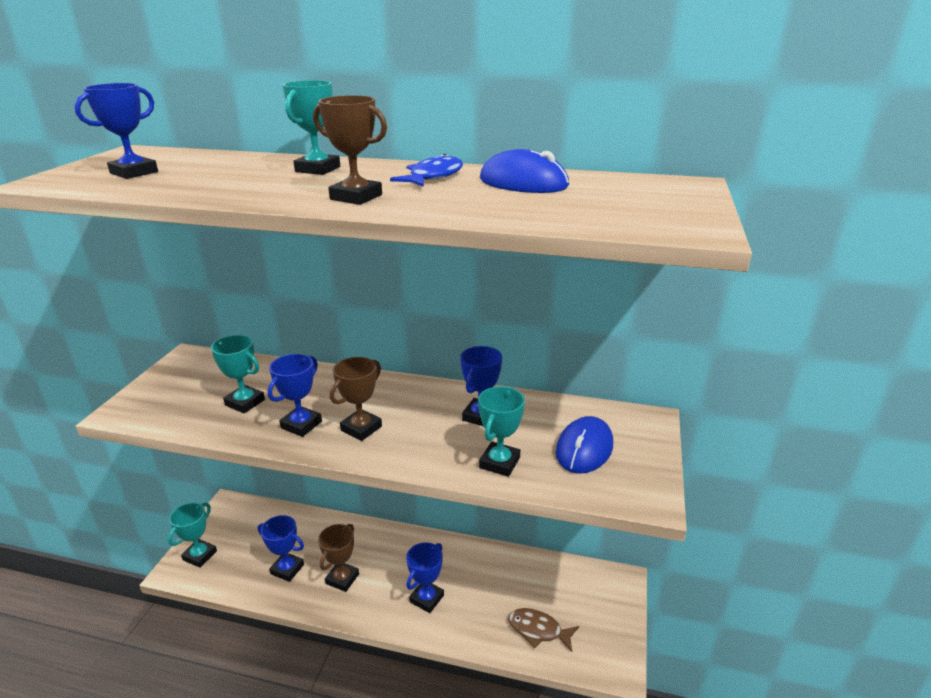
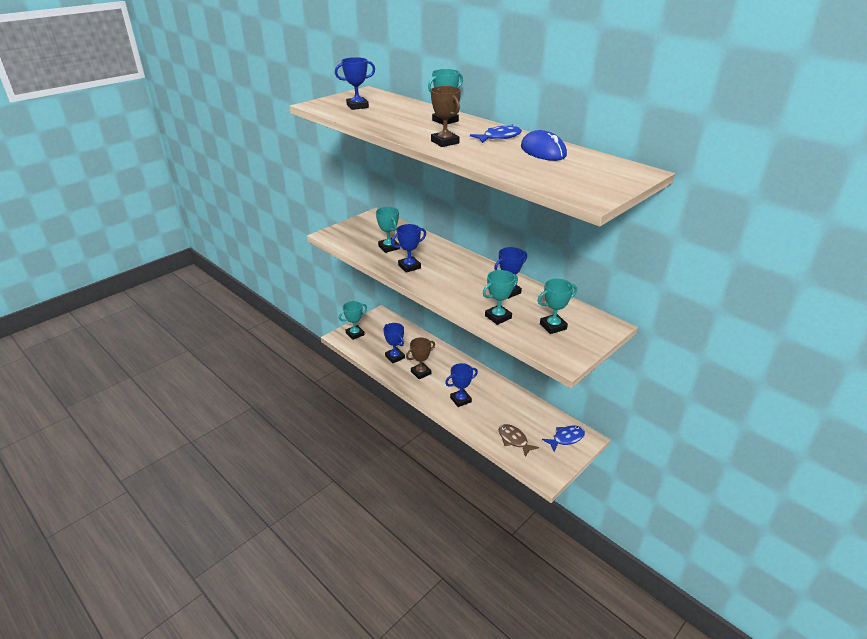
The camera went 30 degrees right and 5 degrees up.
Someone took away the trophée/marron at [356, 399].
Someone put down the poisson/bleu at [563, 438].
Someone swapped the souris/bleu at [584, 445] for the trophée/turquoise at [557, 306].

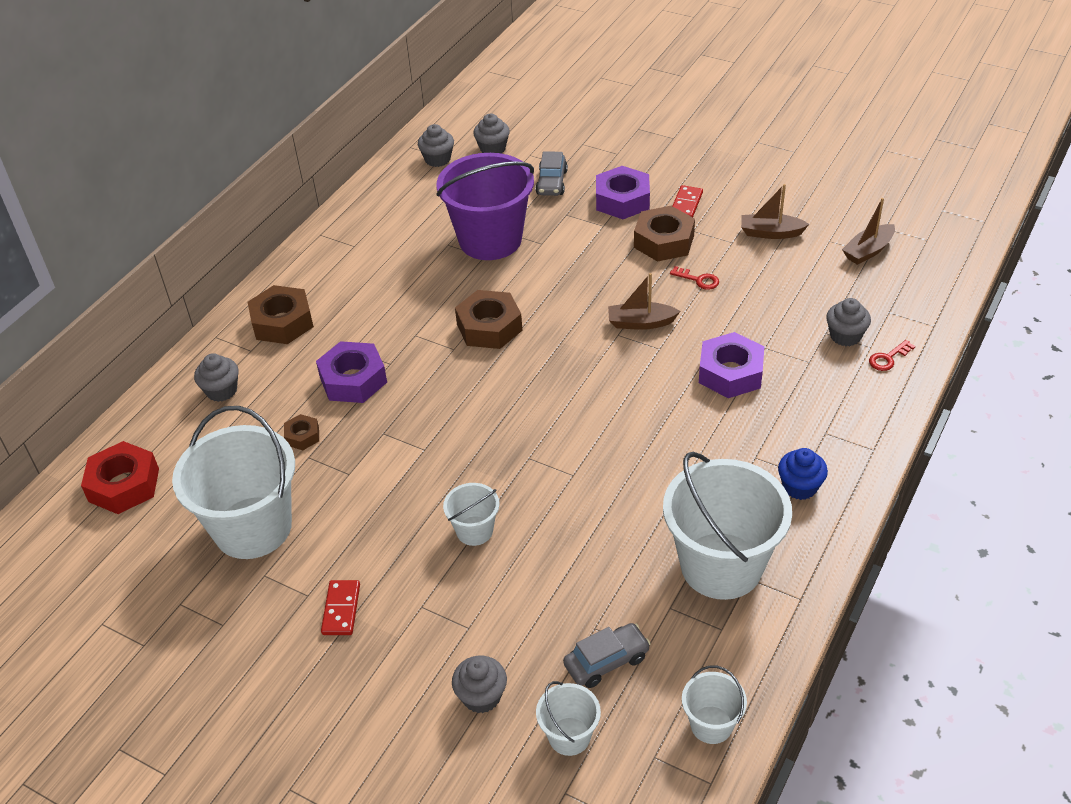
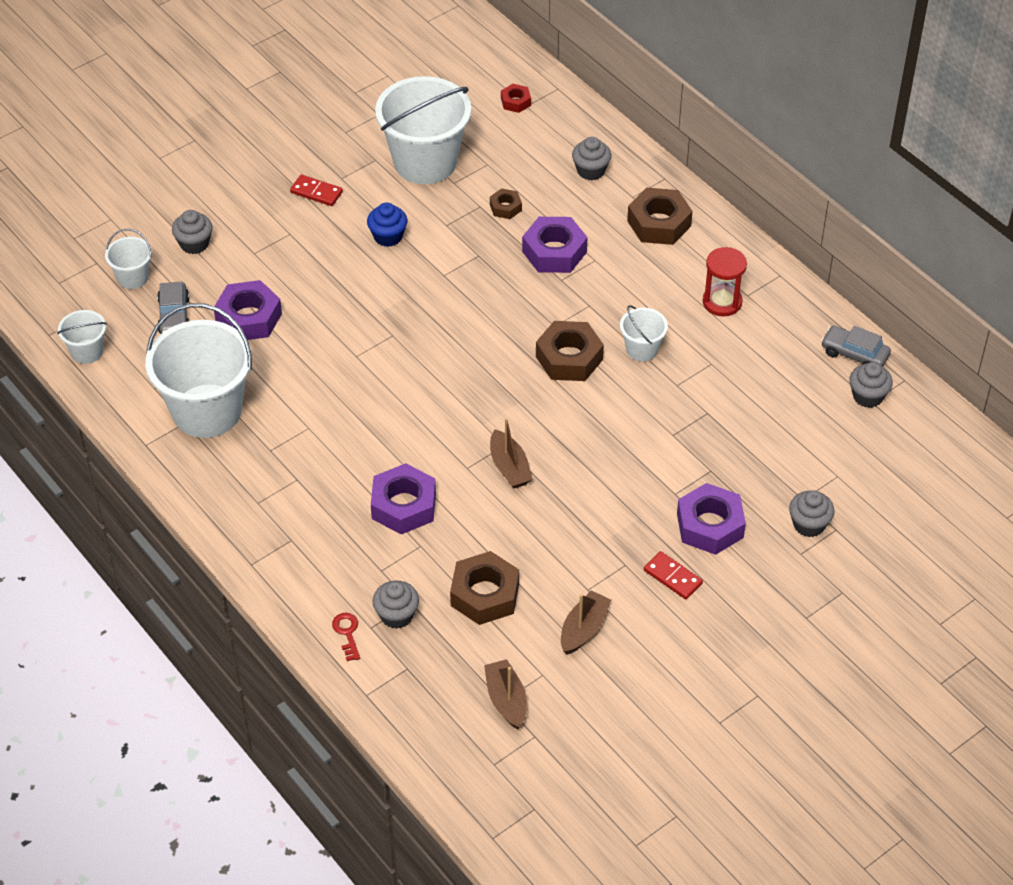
The camera went 110 degrees right and 5 degrees up.
Someone took away the seau/violet at [485, 206].
Someone took away the clé/rouge at [694, 278].
Someone put down the écrou/violet at [248, 310].
Someone put down the sablier/rouge at [725, 281].
Someone carried the seau/blanc from [471, 514] to [644, 333].
Someone carried the muffin/gris from [491, 134] to [812, 513].
Someone carried the voiture/gris from [552, 173] to [856, 346].
Someone carried the écrou/marron from [664, 234] to [484, 588].
Someone carried the muffin/bleu from [803, 474] to [387, 224].
Someone rotated the bateau/marron at [644, 301] by 135 degrees clockwise.
Someone scaled the écrou/rouge at [120, 477] by 0.52.

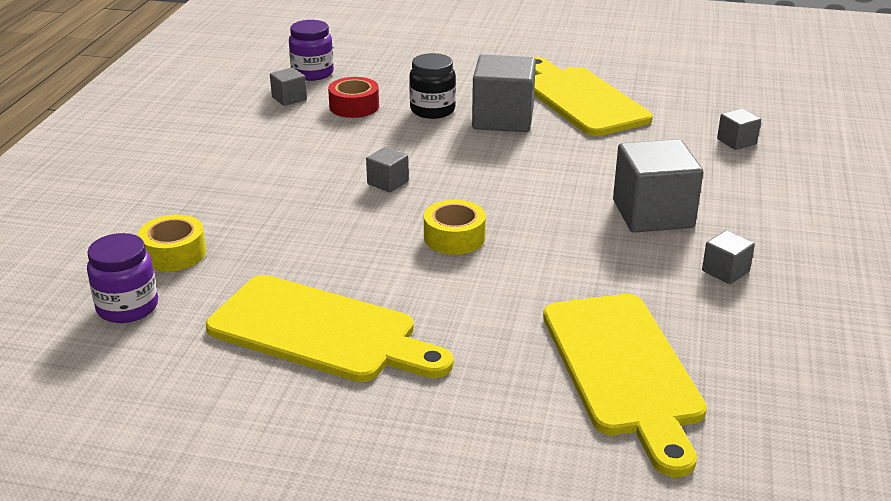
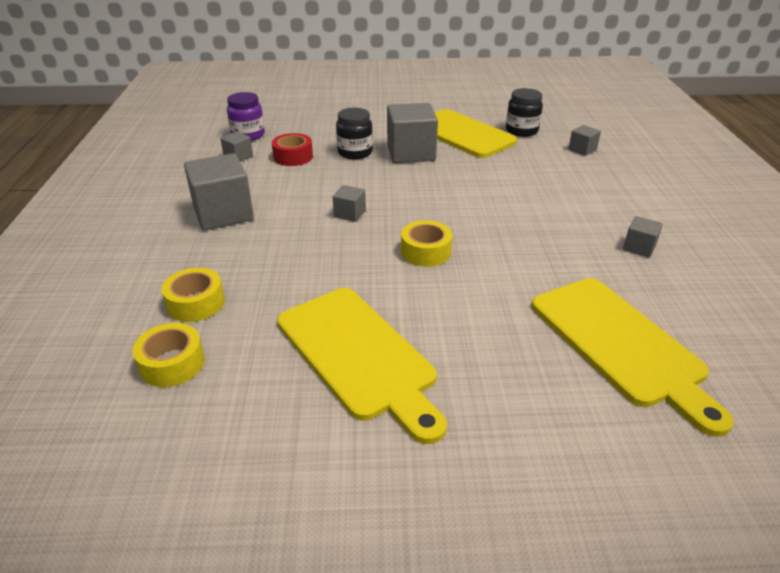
The camera went 15 degrees left and 5 degrees up.
Someone put down the bocal/noir at [524, 112].
Someone carried the cube/gris from [658, 186] to [219, 191].
Someone swapped the bocal/violet at [122, 278] for the ruban adhésif/jaune at [168, 355].
Someone rotated the planche à découper/jaune at [330, 328] by 45 degrees clockwise.

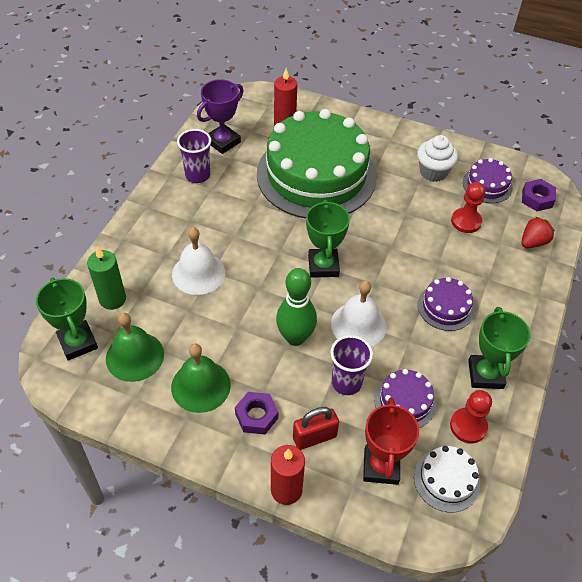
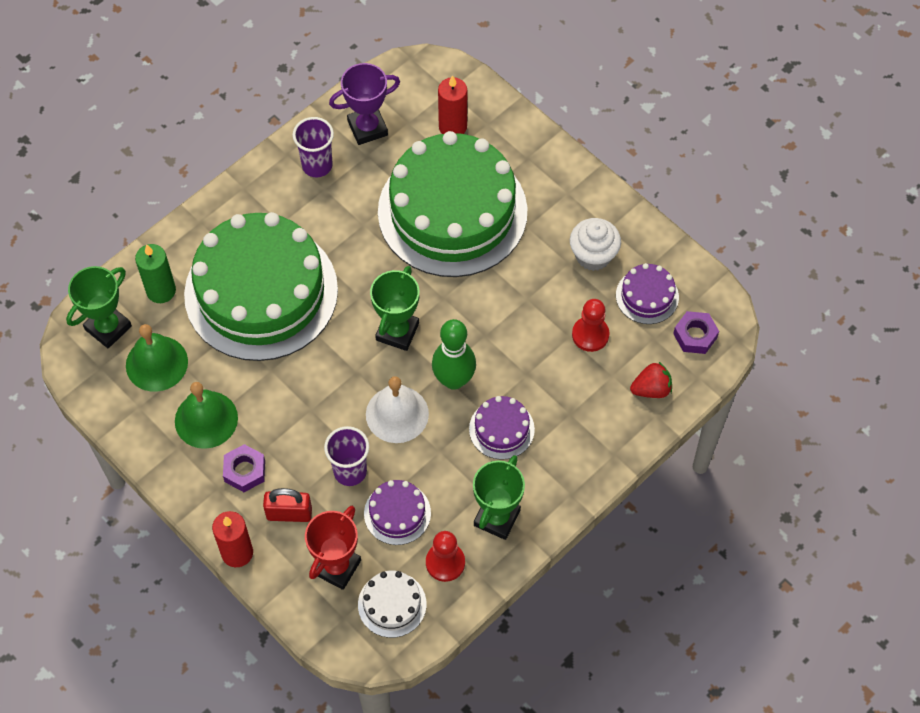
The camera went 25 degrees right and 10 degrees up.
Someone carried the quille/vert from [296, 307] to [454, 354].
Someone swapped the cloche/blanc at [198, 261] for the gâteau/vert at [261, 286].
Someone rotated the trophée/vert at [67, 319] by 45 degrees clockwise.

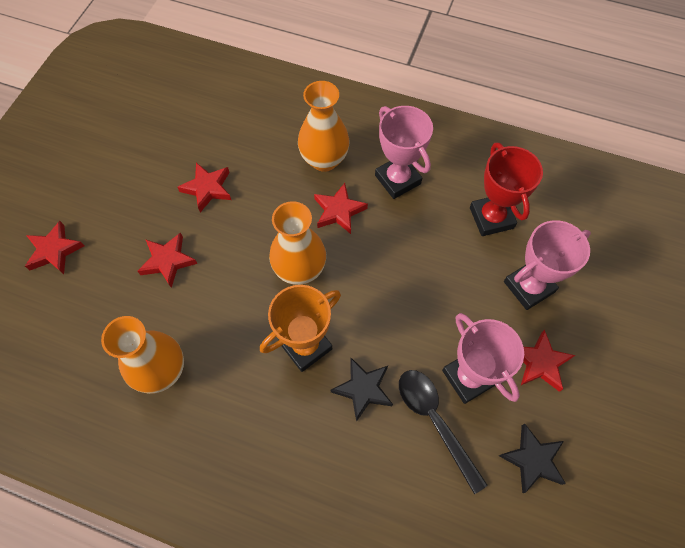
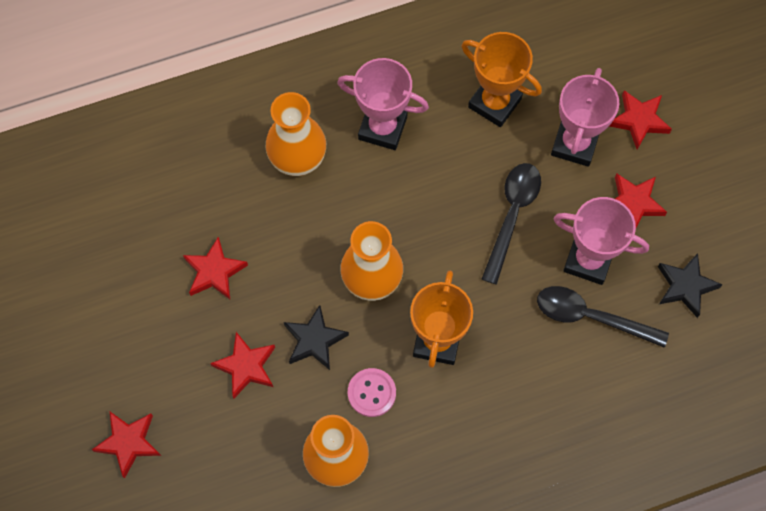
The camera went 40 degrees left and 5 degrees up.
Someone put down the bouton/rose at [372, 392].
Someone put down the cuillère/noir at [511, 224].
Someone carried the étoile/rouge from [341, 208] to [640, 120].
Someone carried the étoile/noir from [362, 390] to [316, 337].
Someone repainted the trophée/rouge at [506, 189], which became the trophée/orange at [501, 79].

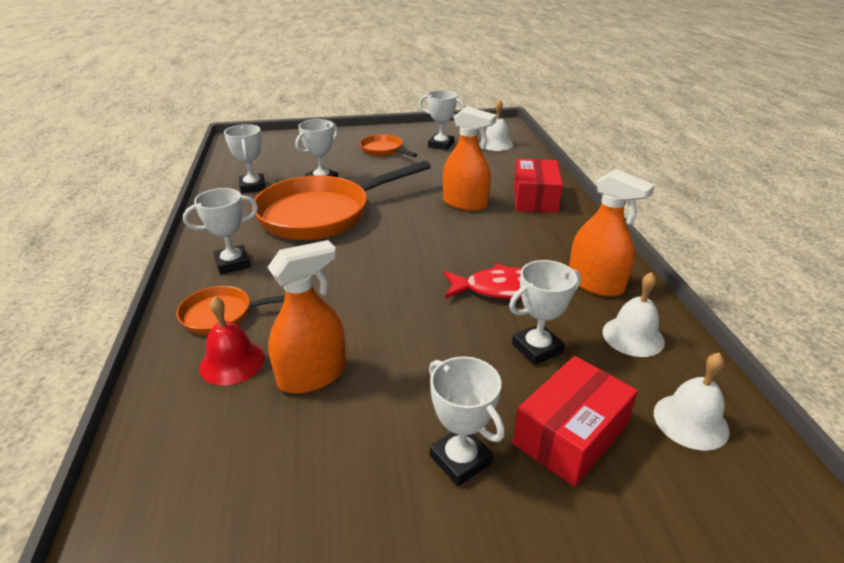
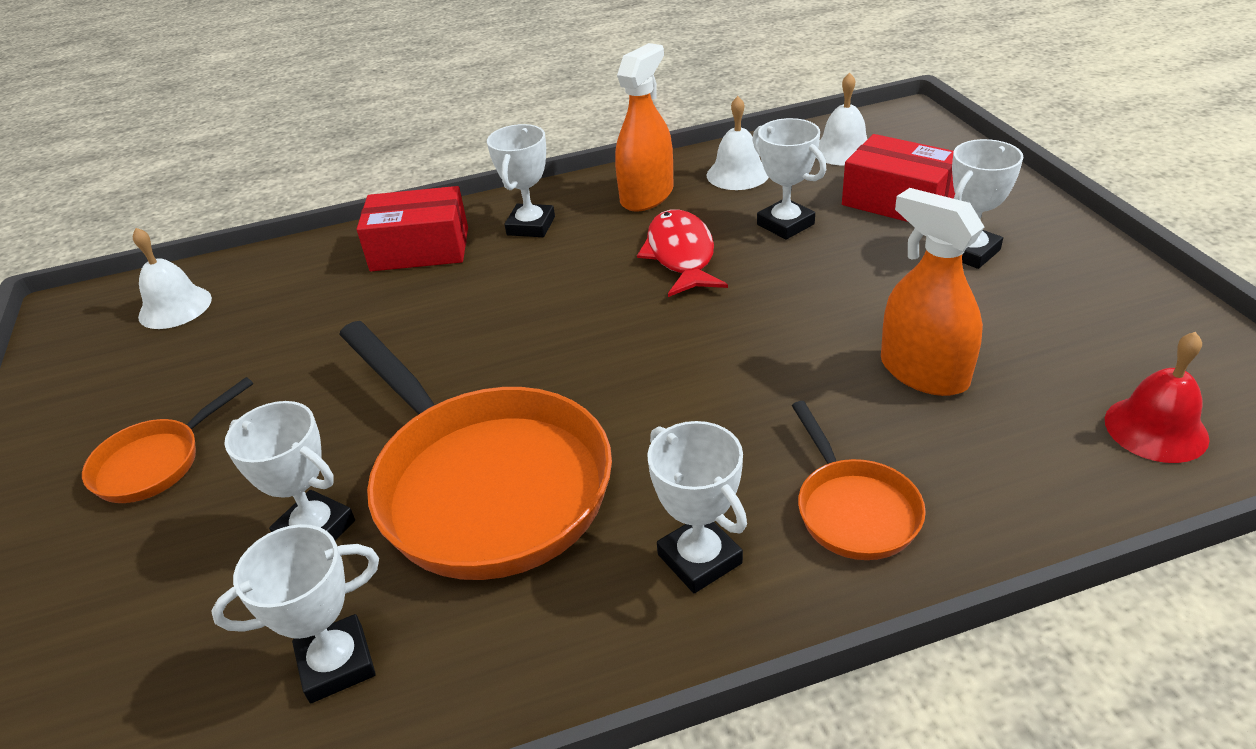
The camera went 95 degrees left and 5 degrees up.
Someone took away the vaporisateur/orange at [470, 158].
Someone carried the cloche/rouge from [232, 341] to [1157, 397].
Someone carried the trophée/blanc from [442, 120] to [521, 180].

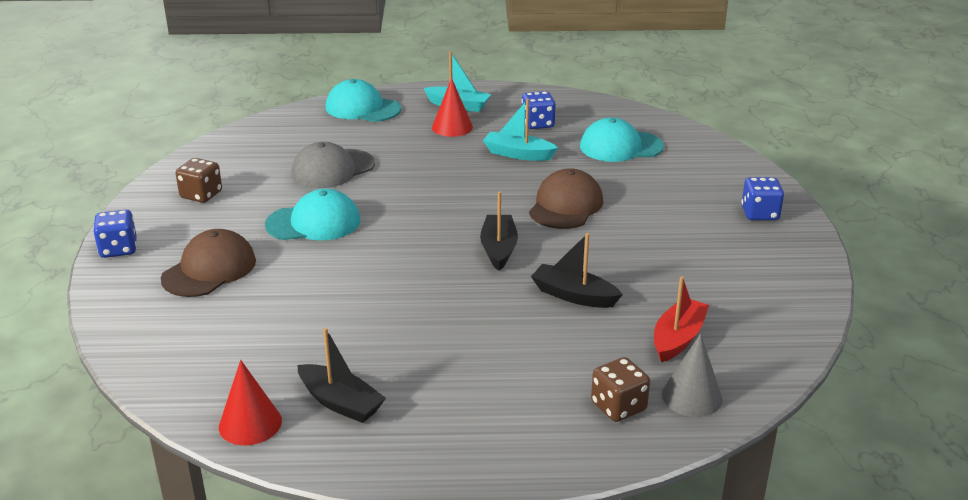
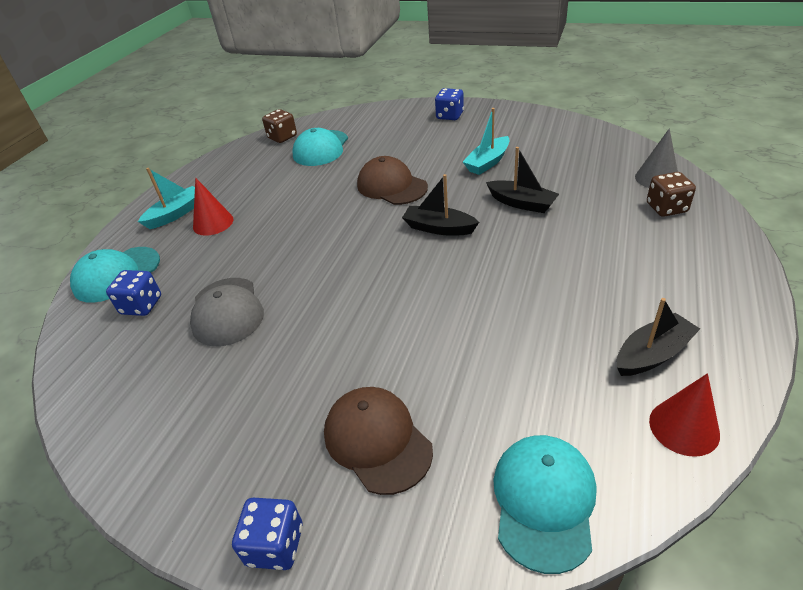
The camera went 65 degrees left and 10 degrees up.
Someone took away the bateau/rouge at [681, 319].
Someone carried the dé/marron from [198, 180] to [279, 126].
Someone carried the casquette/turquoise from [312, 214] to [544, 504].
Someone carried the bateau/turquoise from [520, 130] to [486, 141].
Someone carried the dé/bleu from [539, 110] to [133, 293].
Someone rotated the bateau/noir at [577, 270] by 105 degrees counterclockwise.

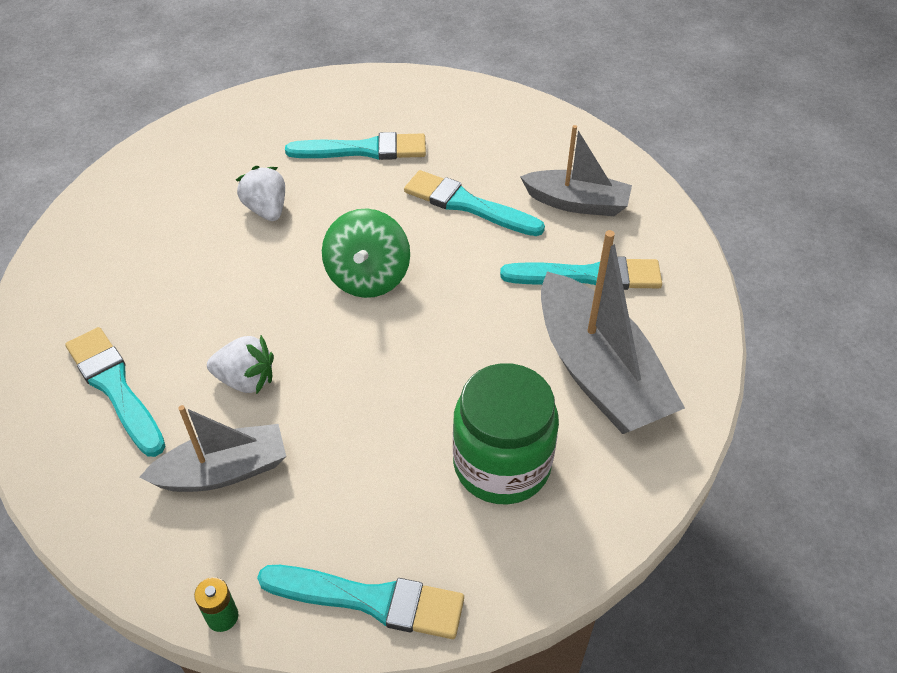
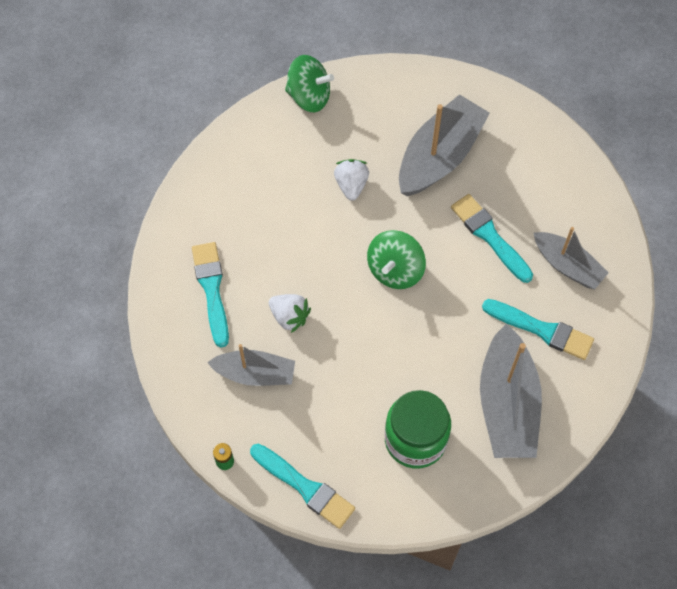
The camera went 25 degrees right and 15 degrees up.
Someone put down the toupie/vert at [309, 83].
Someone swapped the pinceau/turquoise at [355, 146] for the bateau/gris at [444, 145].

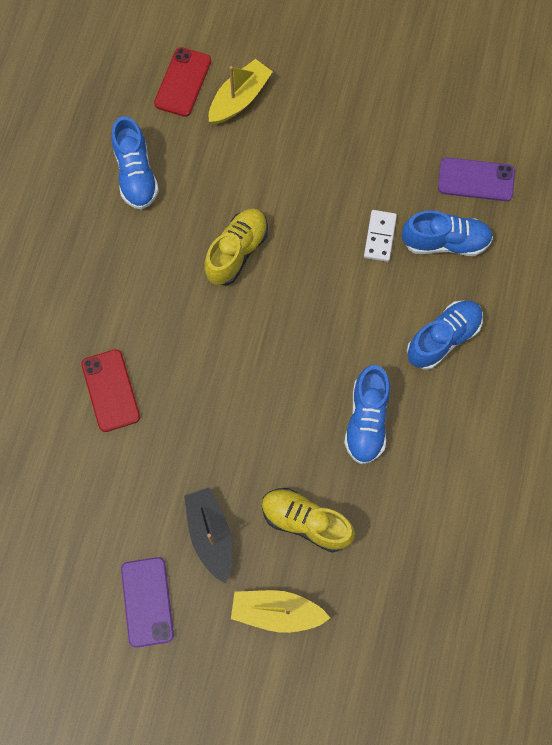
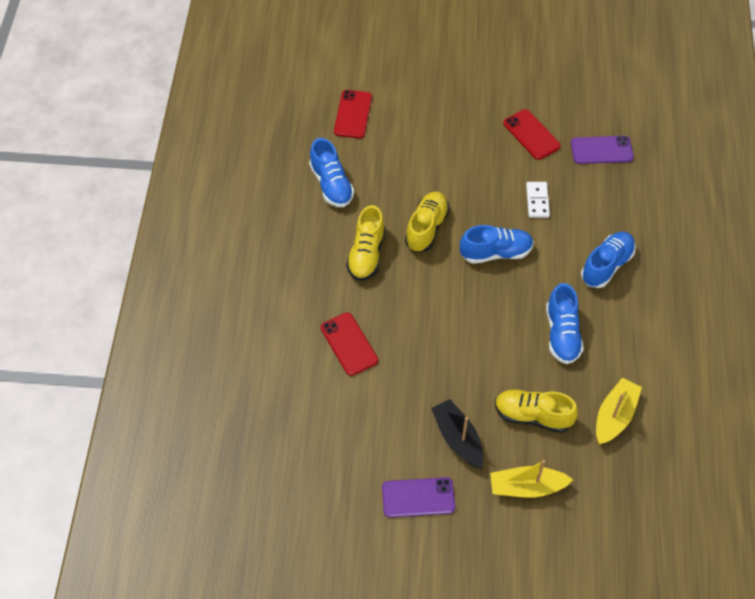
The camera went 10 degrees left and 15 degrees down.
Someone put down the chaussure/jaune at [365, 243].
Someone put down the téléphone/rouge at [532, 134].
Someone carried the bateau/jaune from [241, 91] to [619, 410].
Someone carried the chaussure/bleu from [447, 233] to [497, 244].
Someone rotated the téléphone/violet at [147, 602] by 75 degrees counterclockwise.

